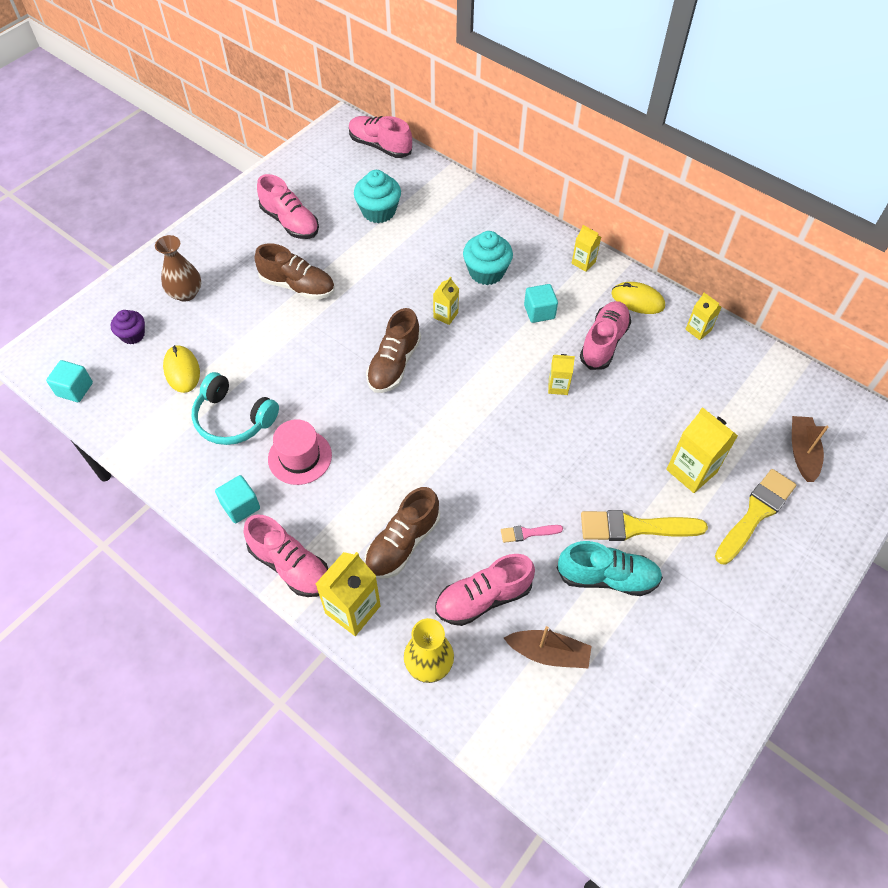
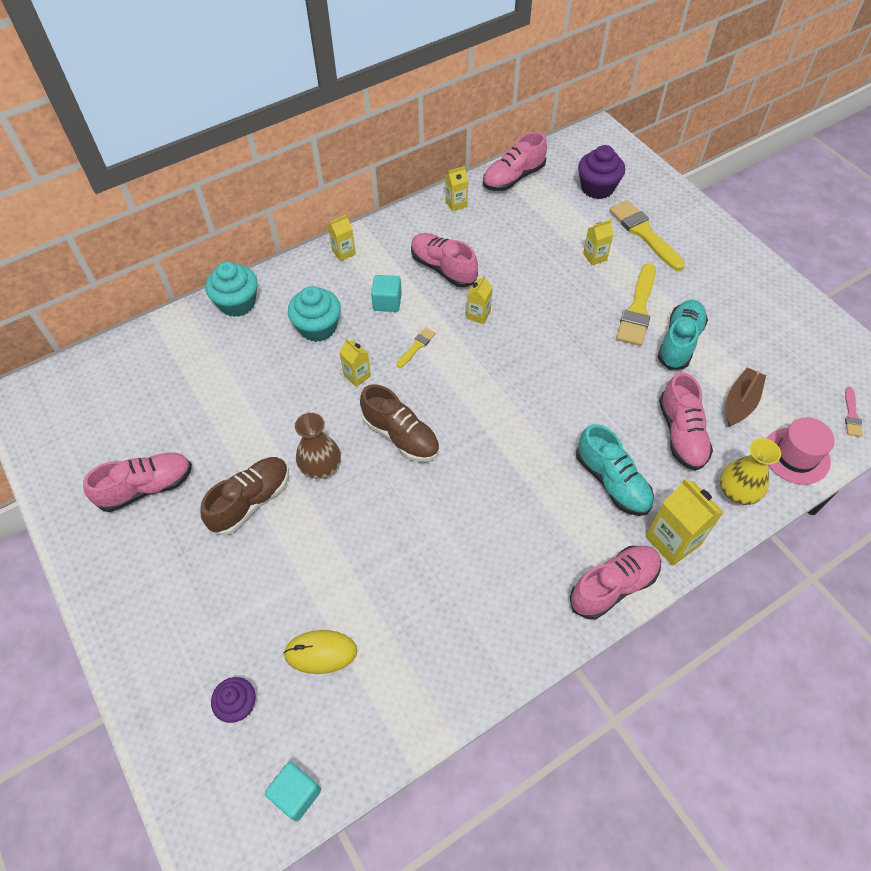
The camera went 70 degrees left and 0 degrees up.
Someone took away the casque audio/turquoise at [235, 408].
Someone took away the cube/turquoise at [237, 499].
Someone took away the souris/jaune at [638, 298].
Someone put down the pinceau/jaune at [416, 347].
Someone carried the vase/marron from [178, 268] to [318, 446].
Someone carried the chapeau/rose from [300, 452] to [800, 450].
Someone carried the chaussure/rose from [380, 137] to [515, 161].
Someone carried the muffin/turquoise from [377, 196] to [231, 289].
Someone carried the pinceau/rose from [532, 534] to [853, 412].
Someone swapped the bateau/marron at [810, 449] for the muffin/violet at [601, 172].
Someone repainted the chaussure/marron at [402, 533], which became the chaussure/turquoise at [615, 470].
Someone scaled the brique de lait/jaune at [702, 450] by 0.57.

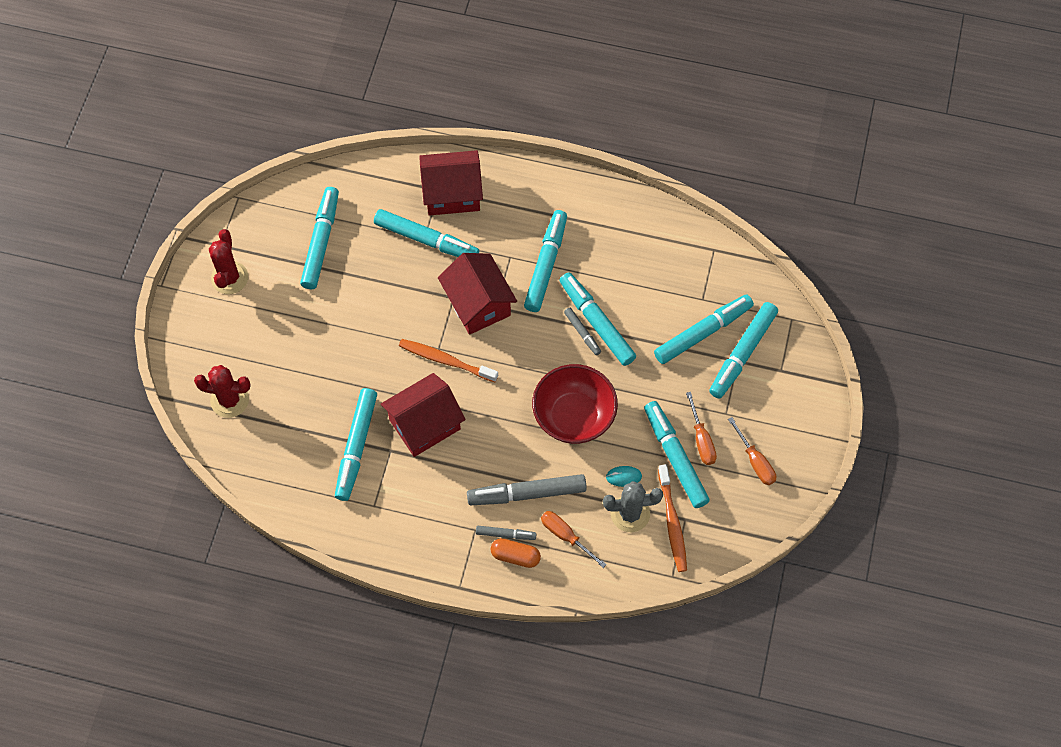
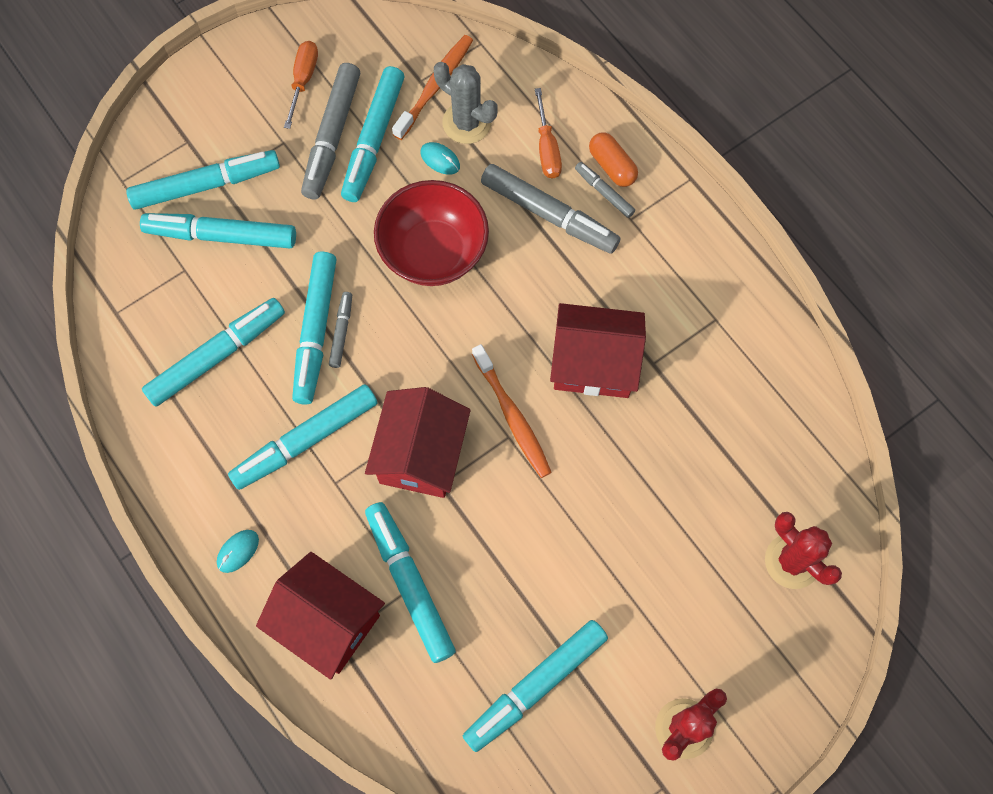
The camera went 140 degrees left and 5 degrees up.
Someone put down the souris/turquoise at [238, 551].
Someone carried the feutre/turquoise from [356, 444] to [213, 352].
Someone swapped the tournevis/orange at [701, 428] for the feutre/gris at [330, 131].

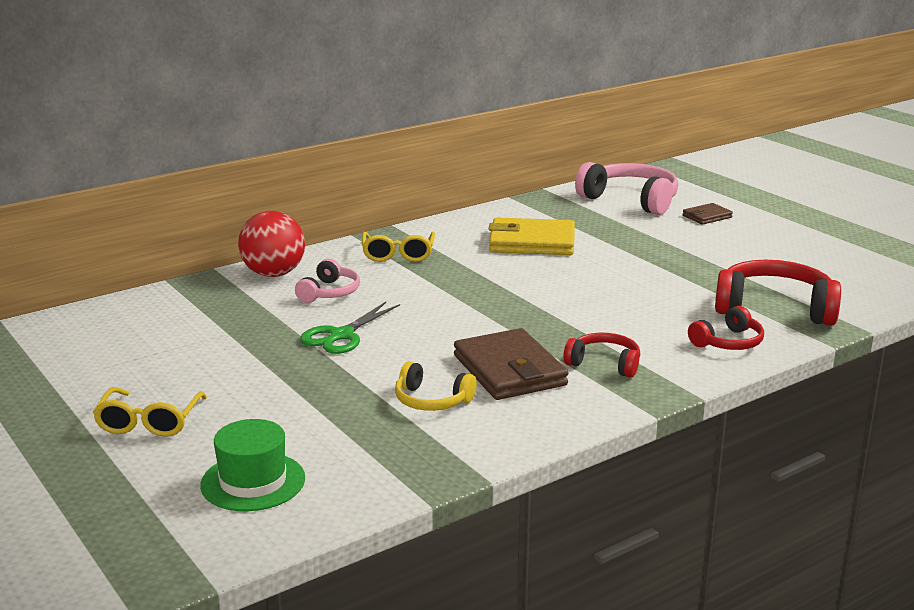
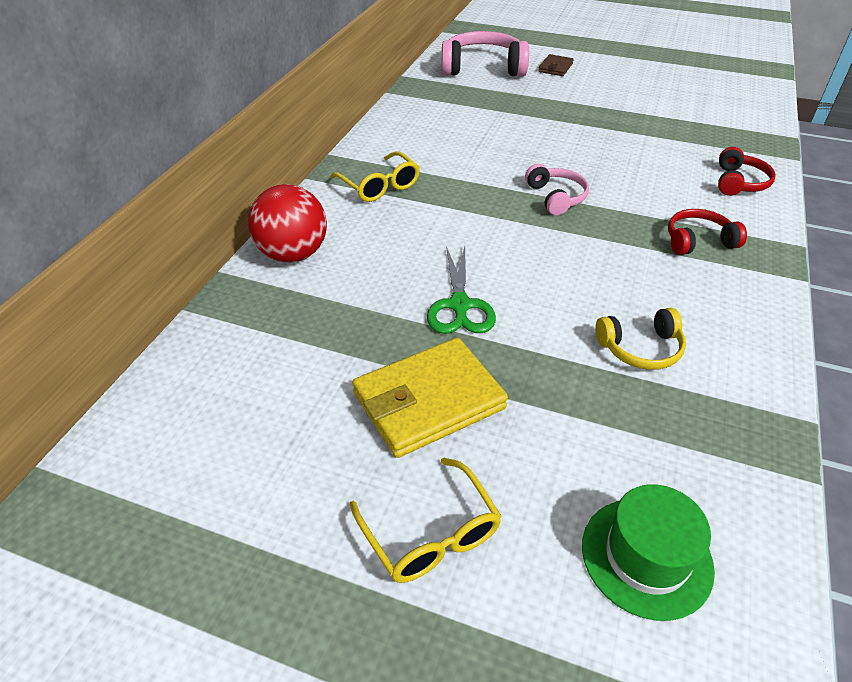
The camera went 35 degrees left and 20 degrees up.
Someone took away the portefeuille/marron at [511, 364].
Someone took away the casque audio/rouge at [778, 293].
Someone carried the casque audio/rose from [327, 281] to [557, 189].
Someone carried the portefeuille/jaune from [532, 236] to [430, 398].

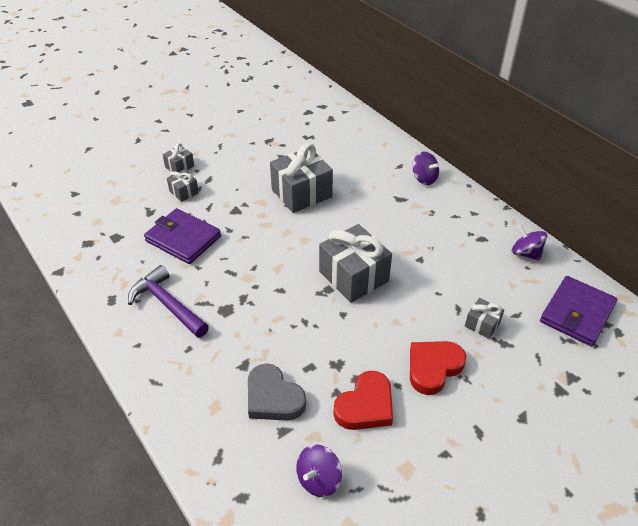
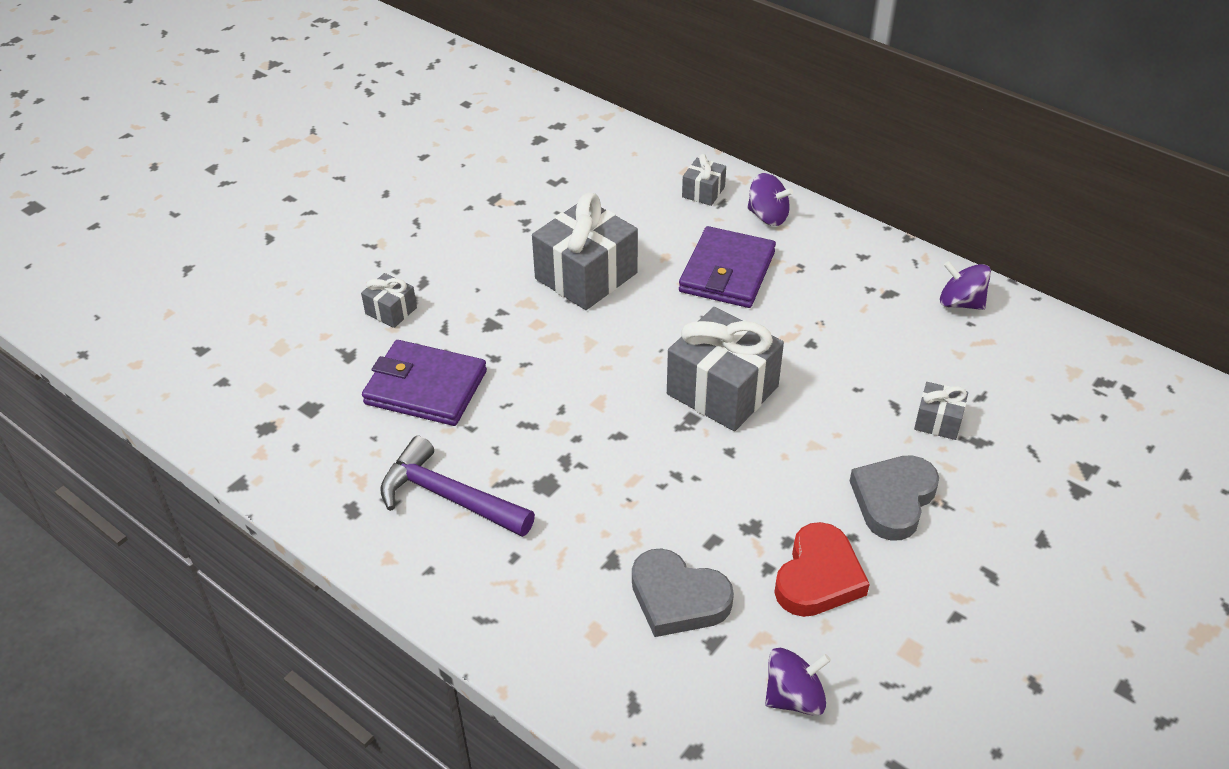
The camera went 15 degrees left and 0 degrees up.
Someone carried the cadeau/gris from [178, 157] to [704, 180].
Someone carried the portefeuille/violet from [578, 311] to [727, 267].
Someone repainted the cœur/rouge at [438, 368], which became the cœur/gris at [894, 498].
Someone rotated the toupie/violet at [319, 470] by 135 degrees counterclockwise.

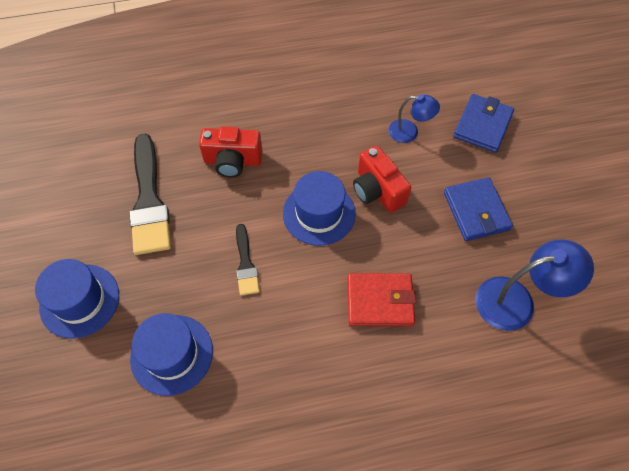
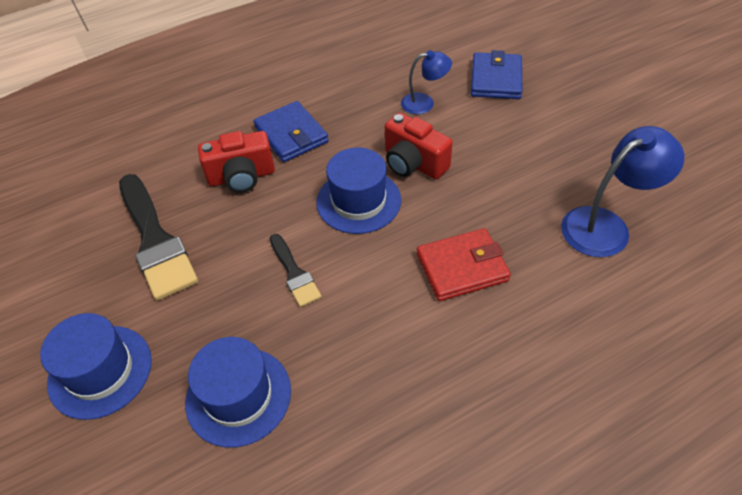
The camera went 15 degrees left and 10 degrees down.
Someone carried the portefeuille/bleu from [478, 209] to [291, 131].

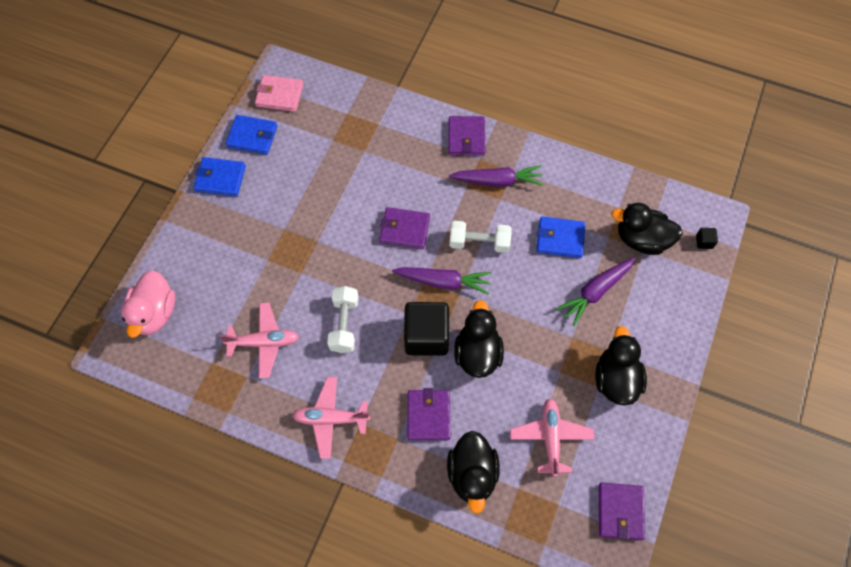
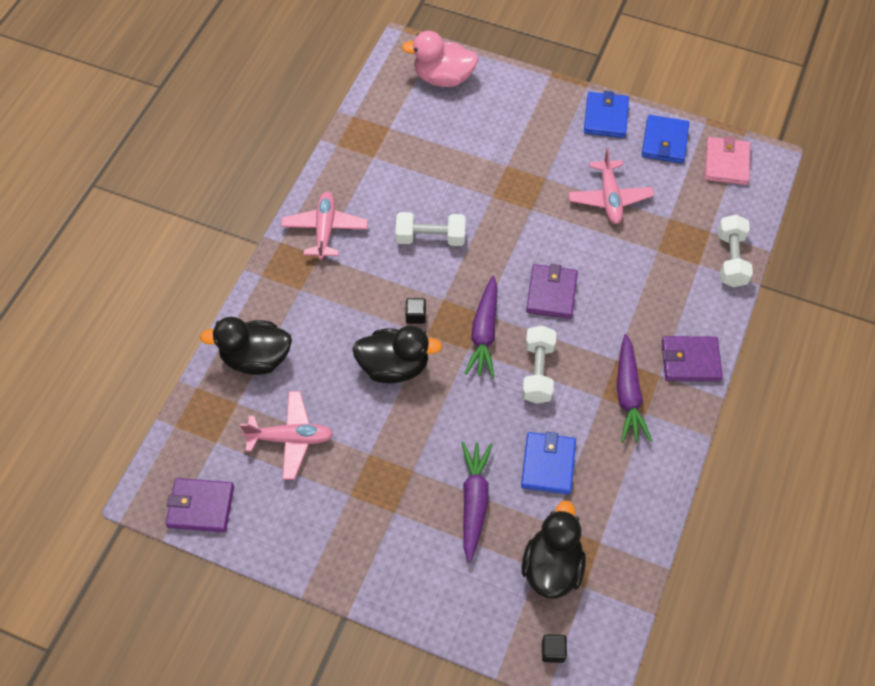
The camera went 90 degrees right and 5 degrees down.
Someone took away the portefeuille/violet at [429, 414].
Someone took away the canard/noir at [621, 365].
Someone put down the haltère/blanc at [735, 251].
Someone carried the avion/rose from [259, 340] to [611, 185].
Someone rotated the carotte/violet at [595, 292] by 45 degrees clockwise.
Someone scaled the cube/noir at [426, 329] by 0.40.

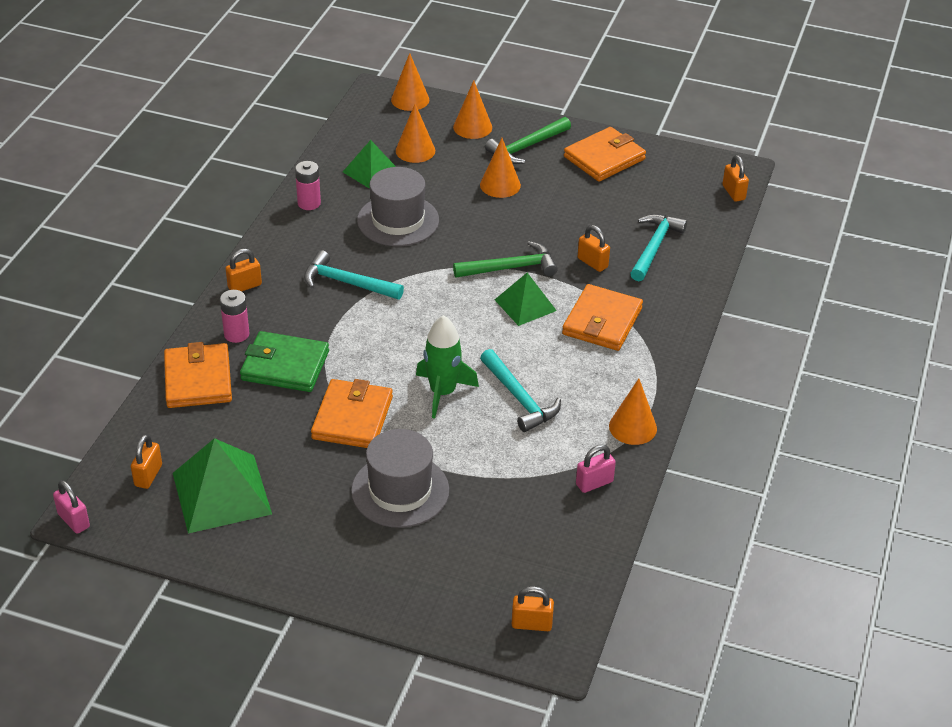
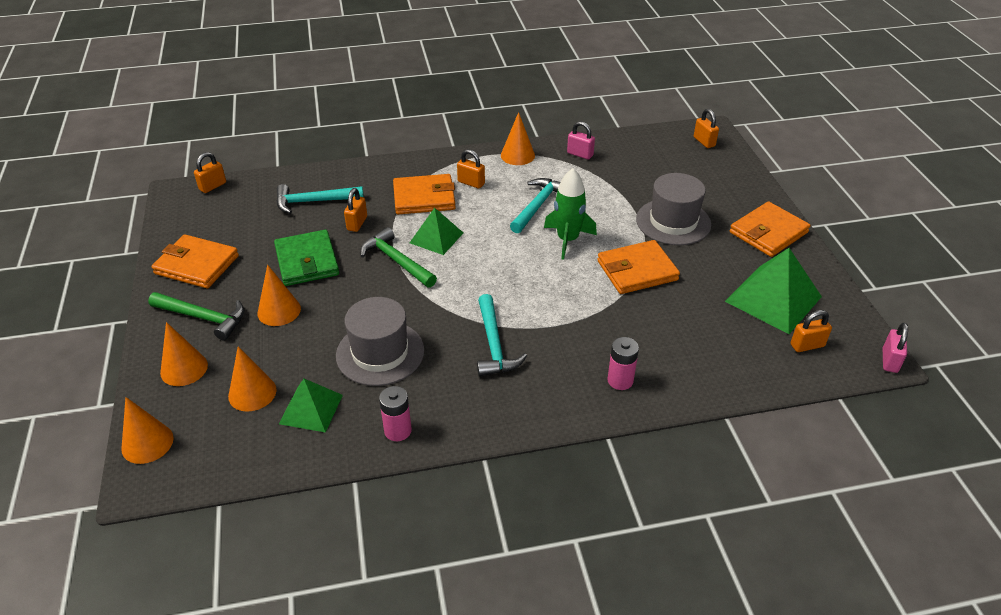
The camera went 120 degrees left and 0 degrees up.
Someone carried the portefeuille/orange from [198, 375] to [770, 229].
Someone carried the cadenas/orange from [244, 269] to [471, 169].
Someone carried the portefeuille/vert from [284, 361] to [306, 258].

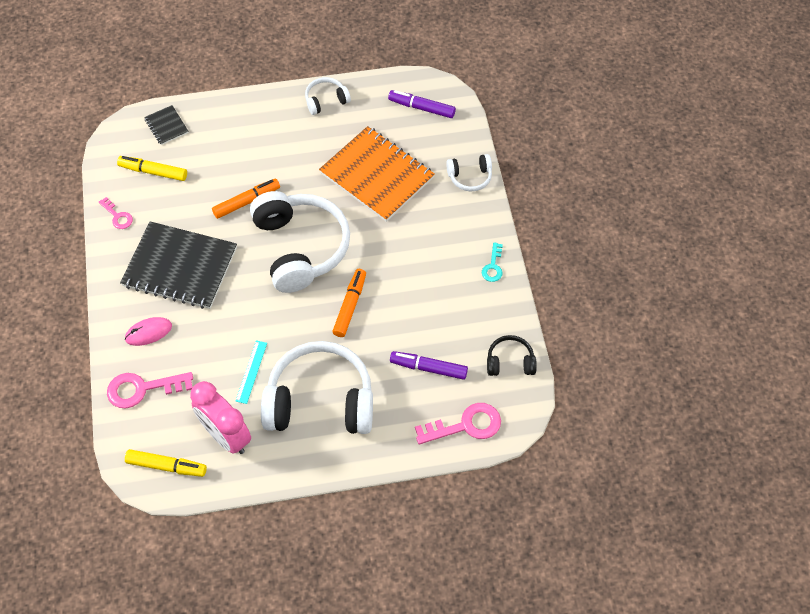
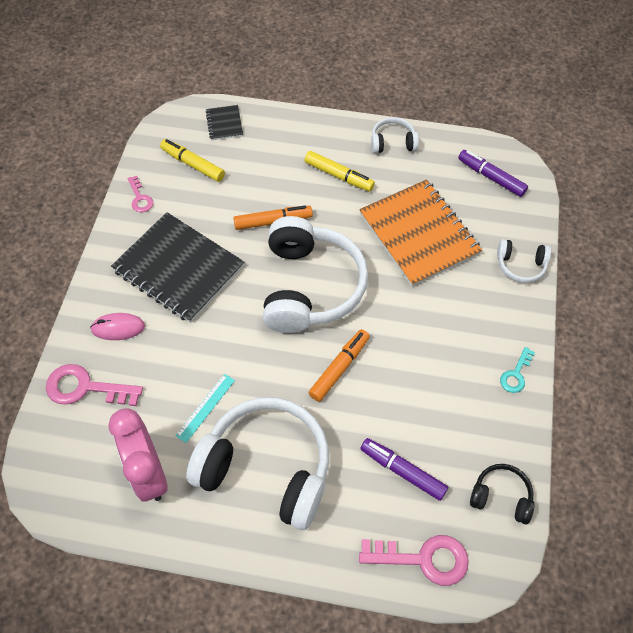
The camera went 20 degrees right and 0 degrees up.
Someone carried the feutre/jaune from [166, 463] to [339, 171].

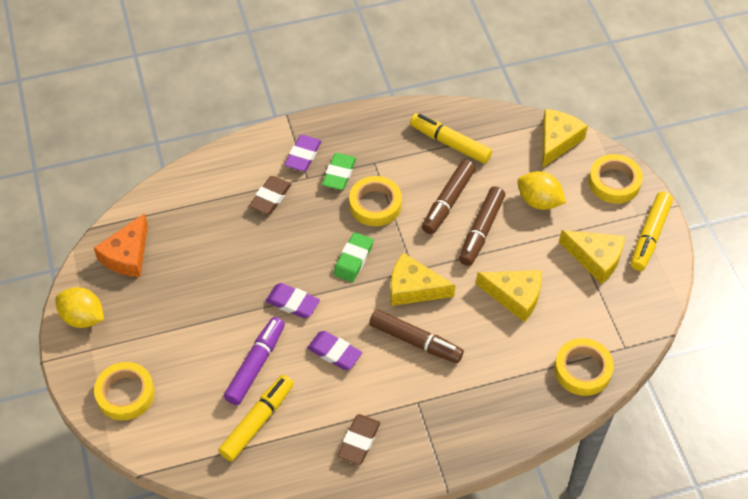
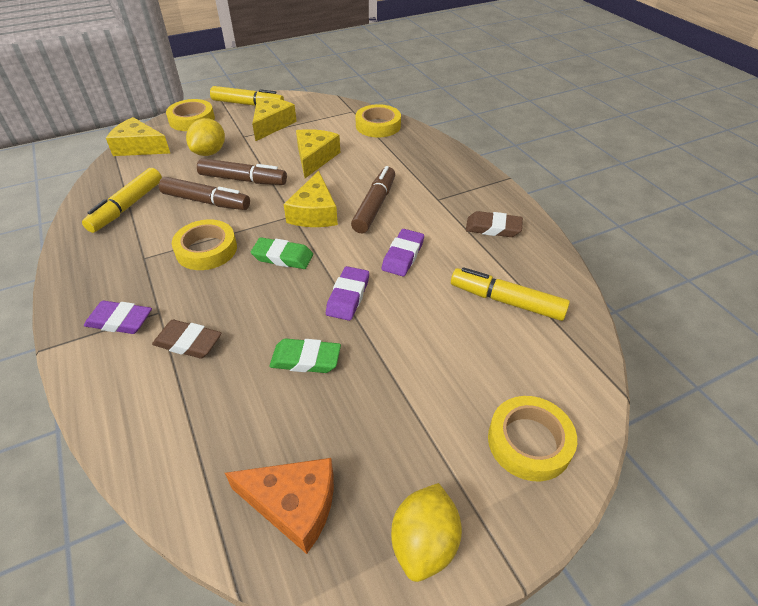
The camera went 100 degrees left and 10 degrees down.
Someone took away the feutre/violet at [254, 361].
Someone carried the gomme/vert from [339, 171] to [305, 355].

